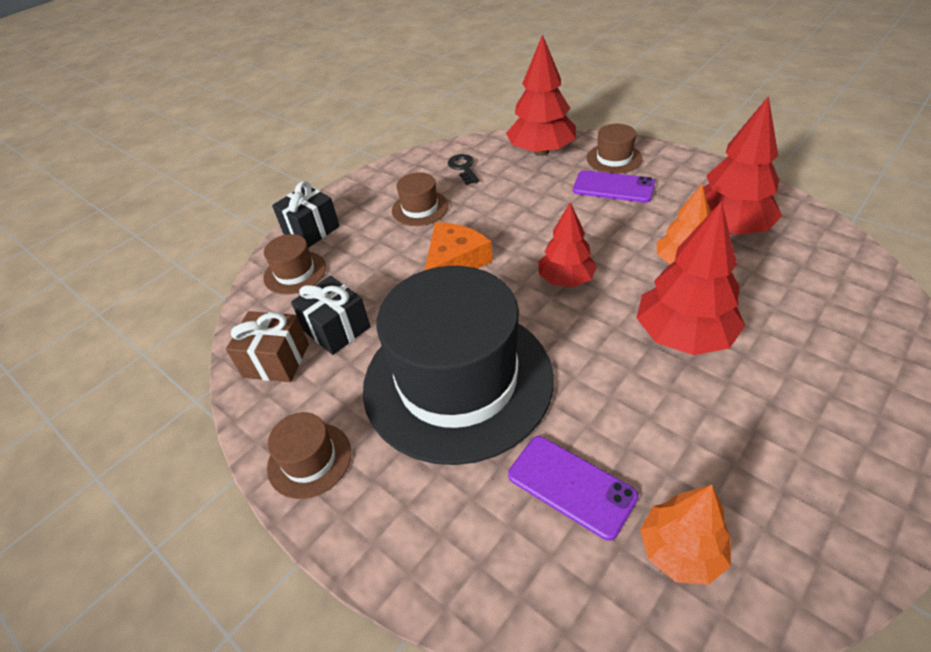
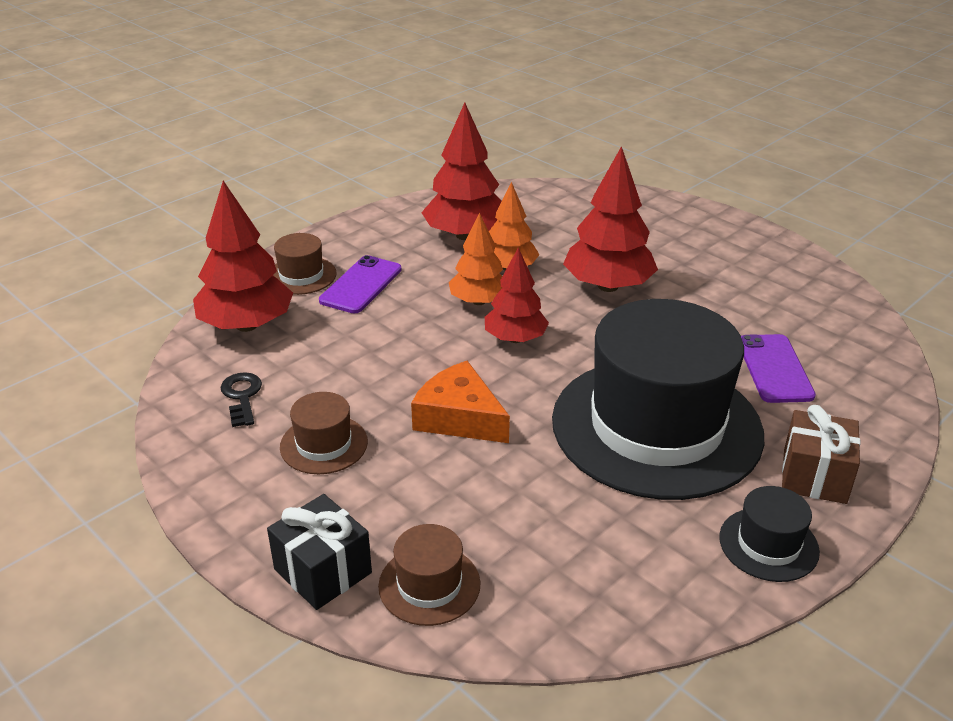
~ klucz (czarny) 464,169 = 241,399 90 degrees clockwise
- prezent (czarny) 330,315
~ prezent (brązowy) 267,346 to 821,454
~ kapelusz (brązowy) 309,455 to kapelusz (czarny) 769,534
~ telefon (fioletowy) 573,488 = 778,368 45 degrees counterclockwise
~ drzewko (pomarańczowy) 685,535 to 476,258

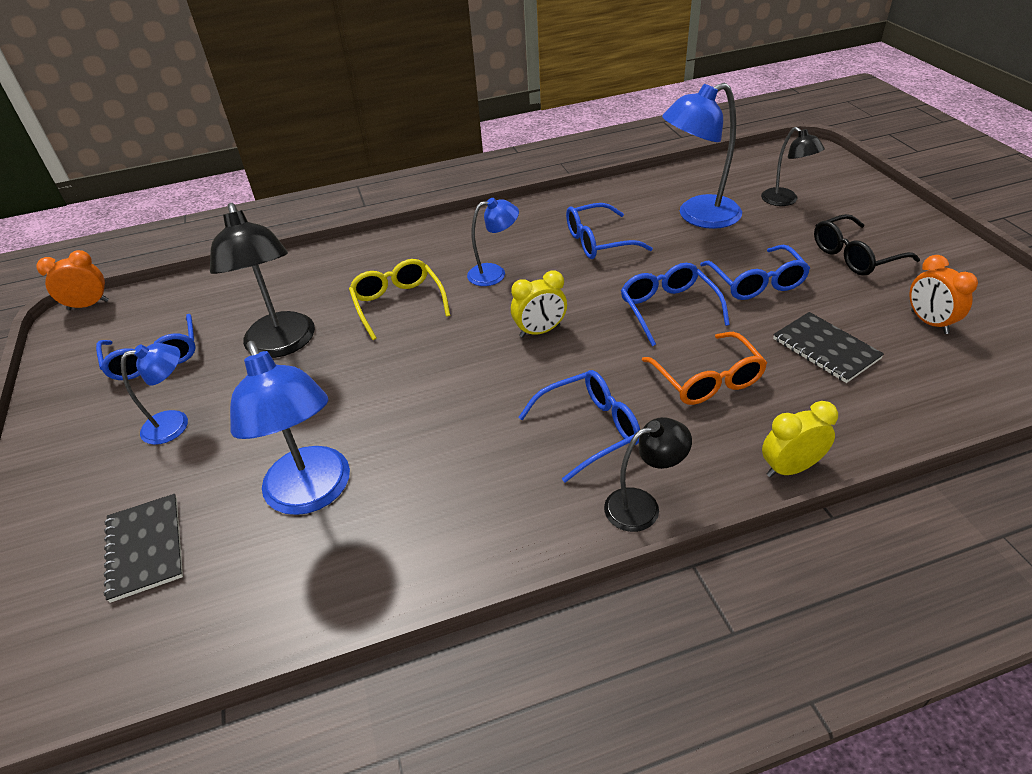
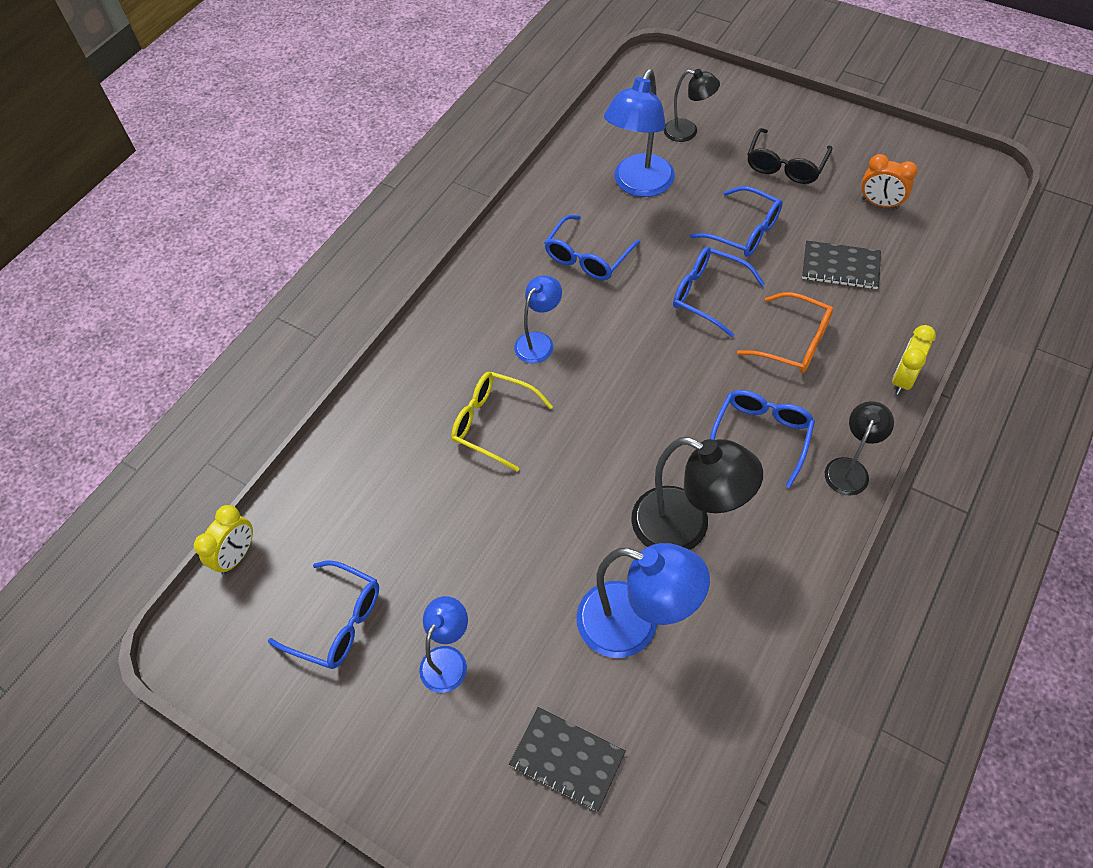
~ lampka (czarny) 262,280 to 697,493
- budzik (pomarańczowy) 73,280
~ budzik (żółty) 539,304 to 223,540

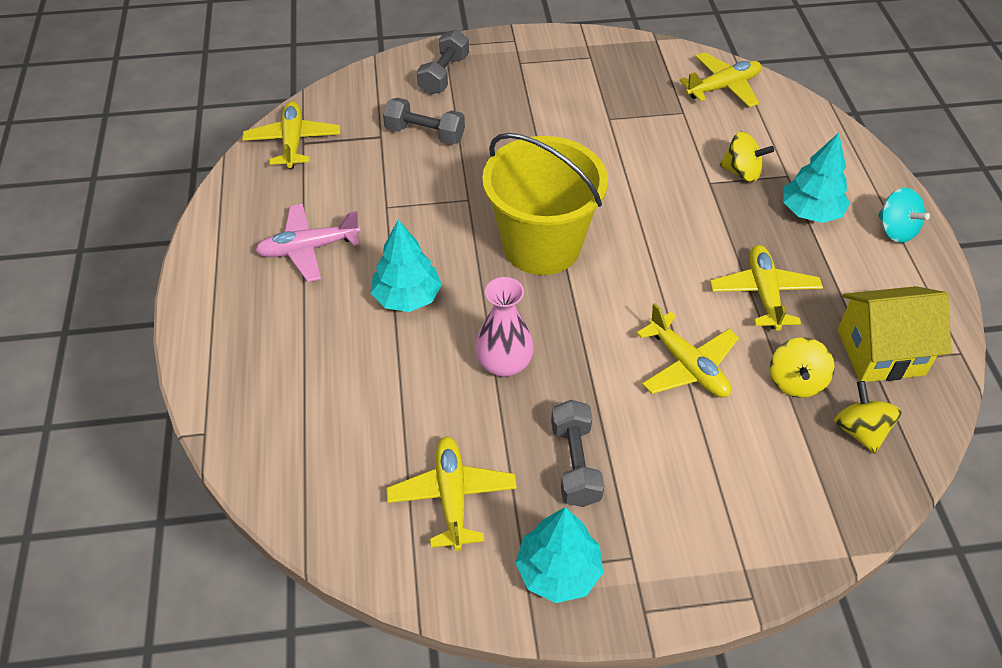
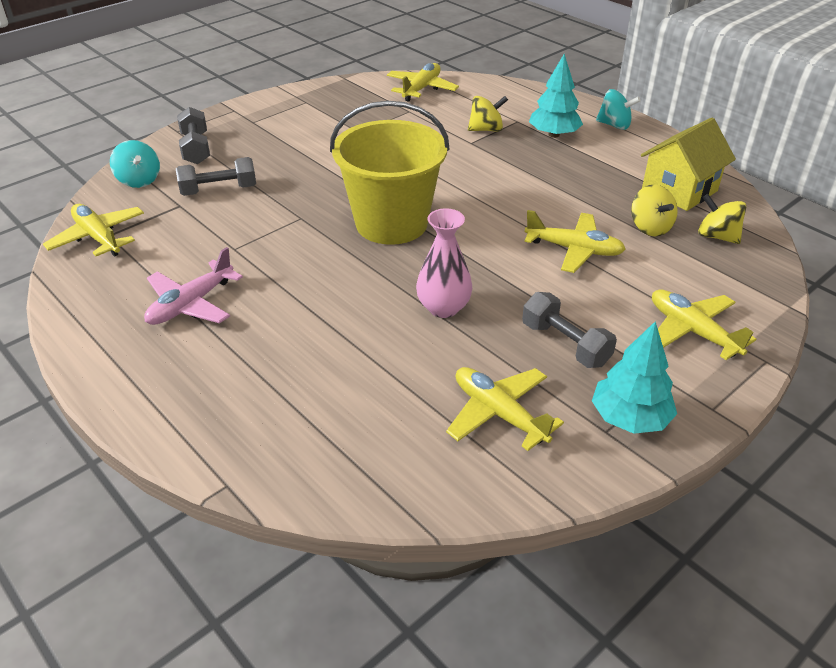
- drzewko (turkusowy) 406,266
~ samolot (żółty) 766,288 to 704,324
+ bączek (turkusowy) 135,164

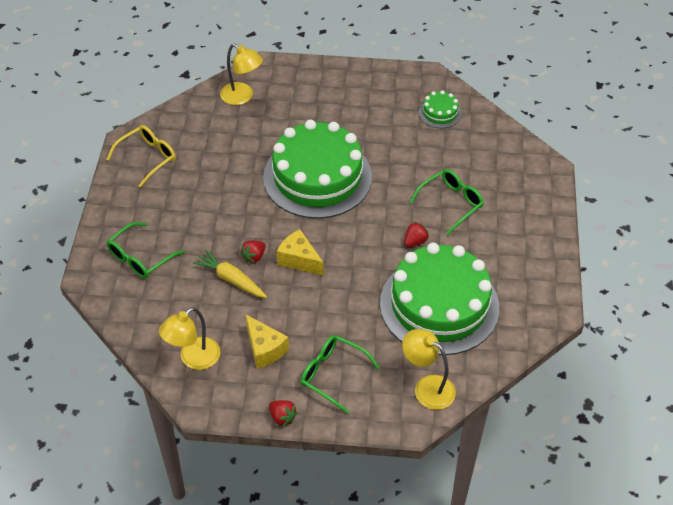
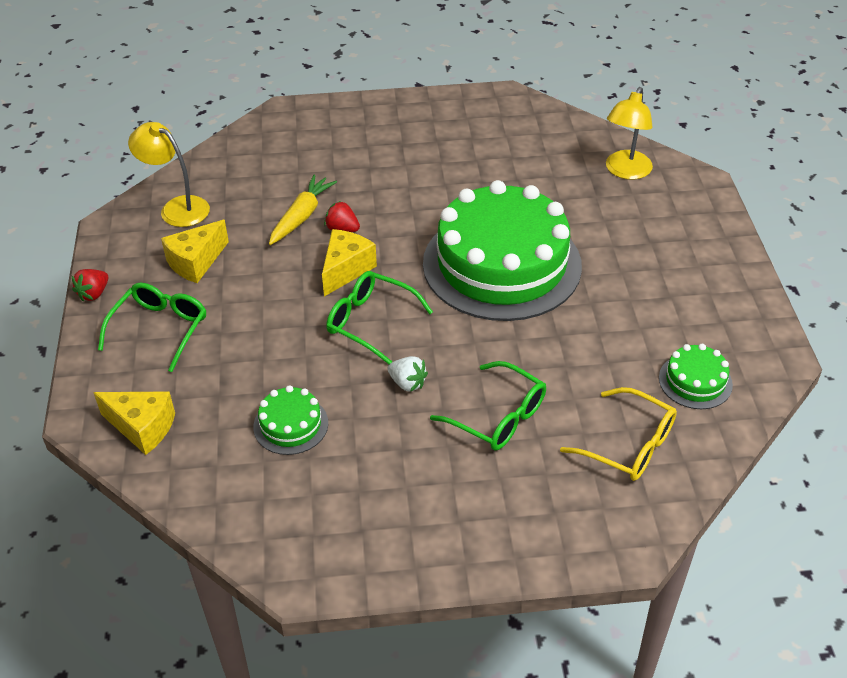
~ okulary (żółty) 141,156 to 618,434
~ okulary (zielony) 145,250 to 379,317
~ truskawka (czerwony) 416,234 to truskawka (biały) 408,374
~ tort (zielony) 439,299 = 290,420 x0.41
~ lampka (żółty) 429,369 to ser (żółty) 134,423

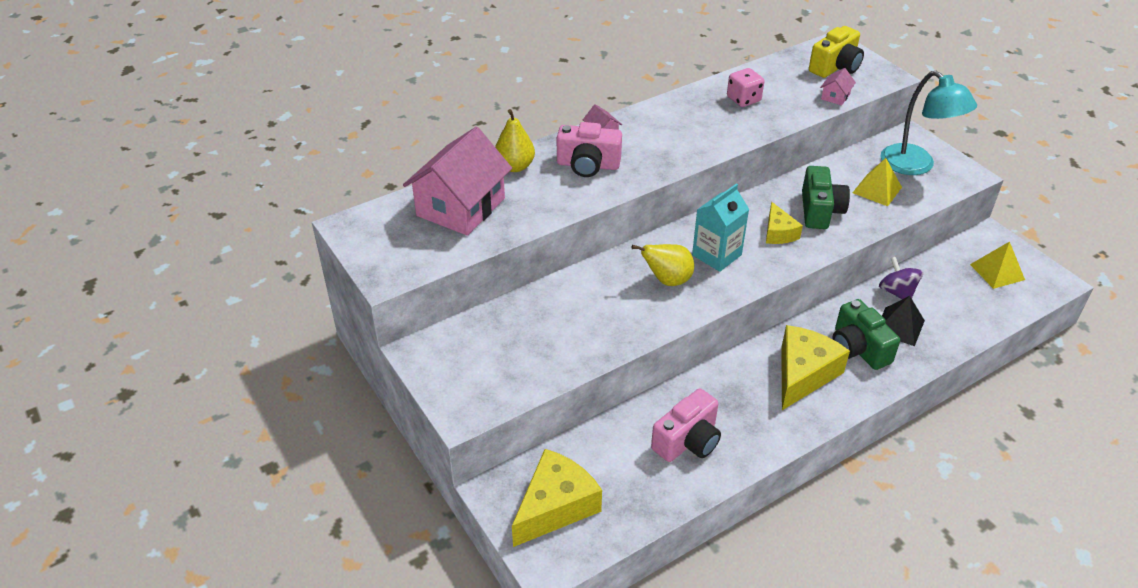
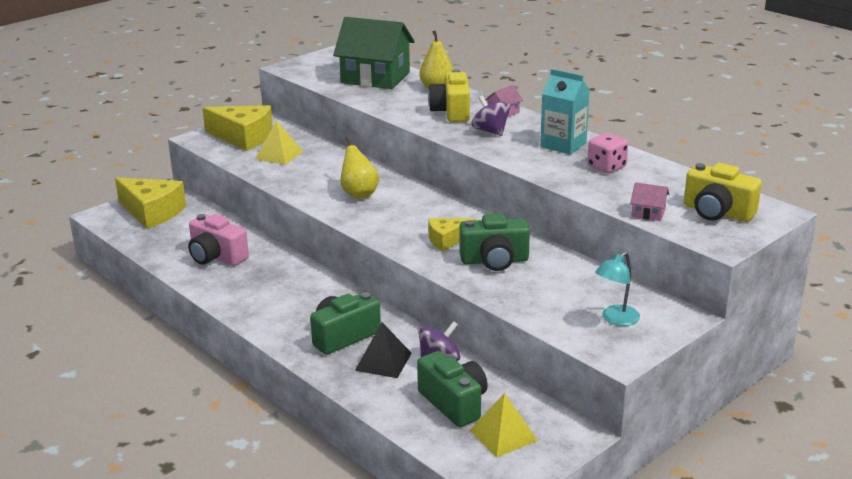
~ lampka (turkusowy) 928,123 = 617,289 x0.56
~ aparat fotograficzny (różowy) 589,149 to aparat fotograficzny (żółty) 449,95
~ domek (różowy) 457,181 to domek (zielony) 374,53
~ piramida (żółty) 877,182 to 279,142
~ karton mleka (turkusowy) 720,228 to 565,112
~ ser (żółty) 815,367 to 237,128
+ bączek (fioletowy) 490,115
+ aparat fotograficzny (zielony) 452,389

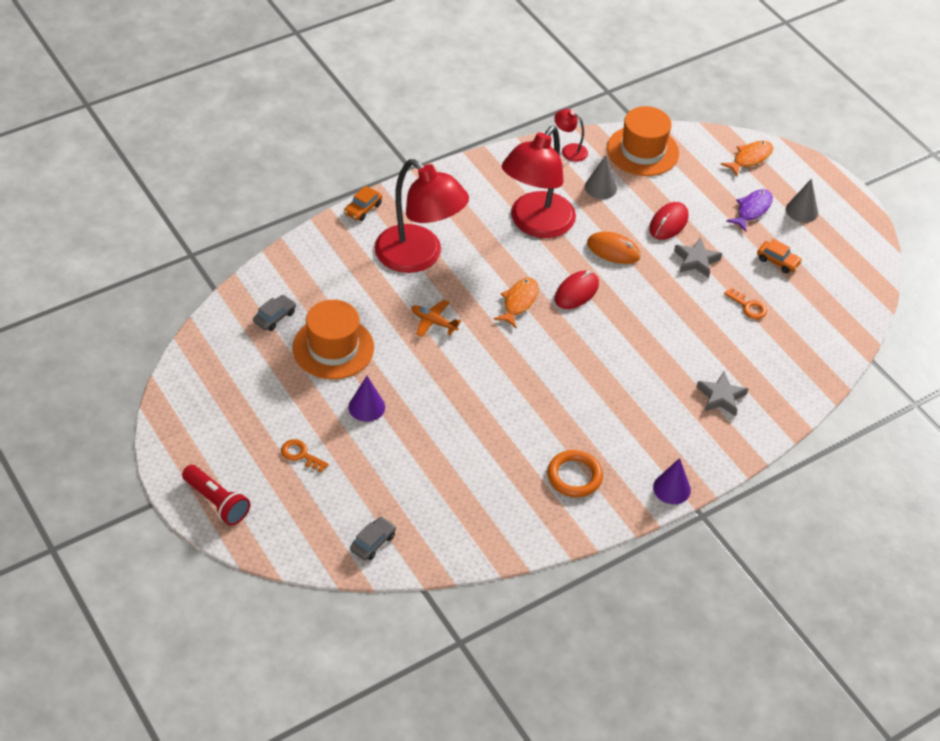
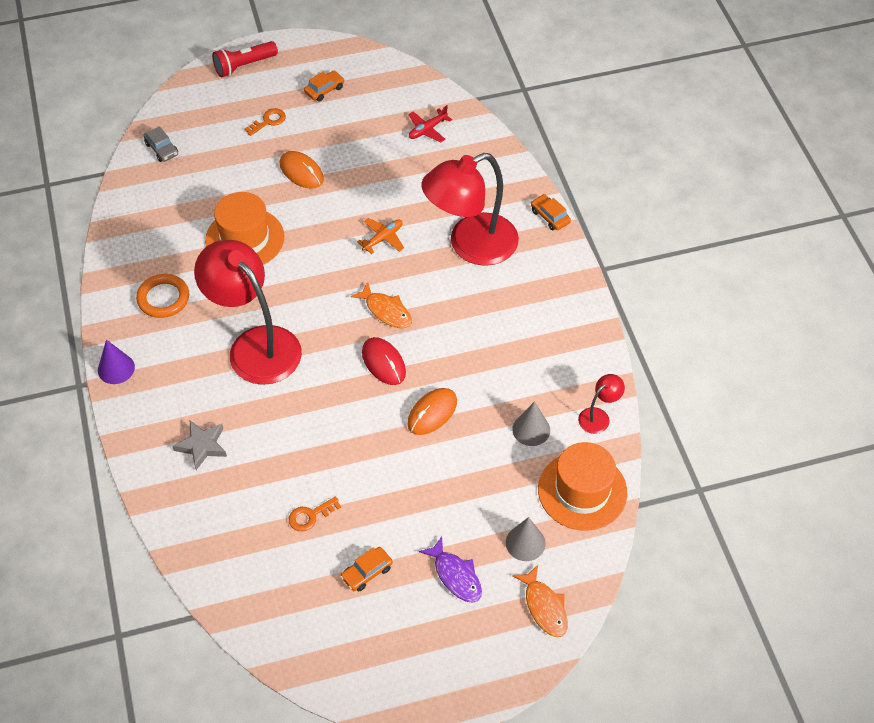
~ lampka (czerwony) 539,182 to 248,312
~ stożek (szary) 802,201 to 526,539
- myszka (czerwony) 669,221
- gwiazda (szary) 698,257
~ samochód (szary) 274,313 to samolot (czerwony) 430,123
~ kapelusz (pomarańczowy) 333,339 to 244,228
~ stożek (fioletowy) 367,399 to myszka (pomarańczowy) 302,170
+ samochód (pomarańczowy) 324,86

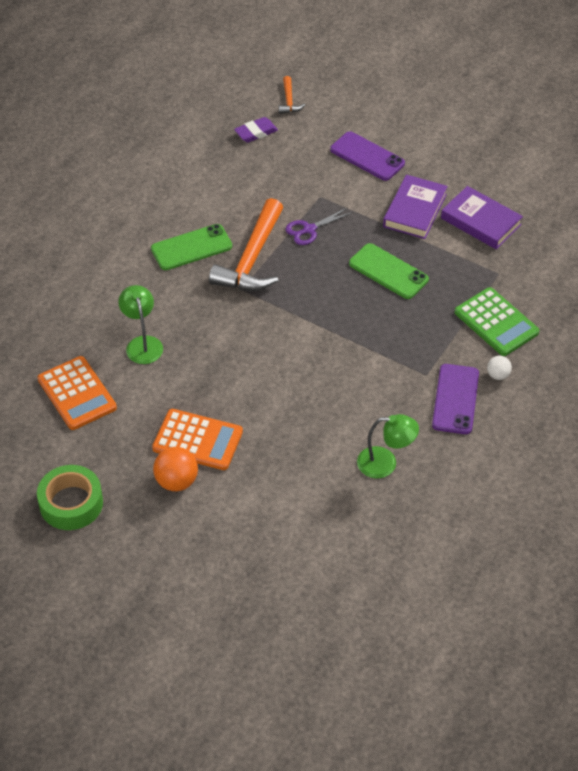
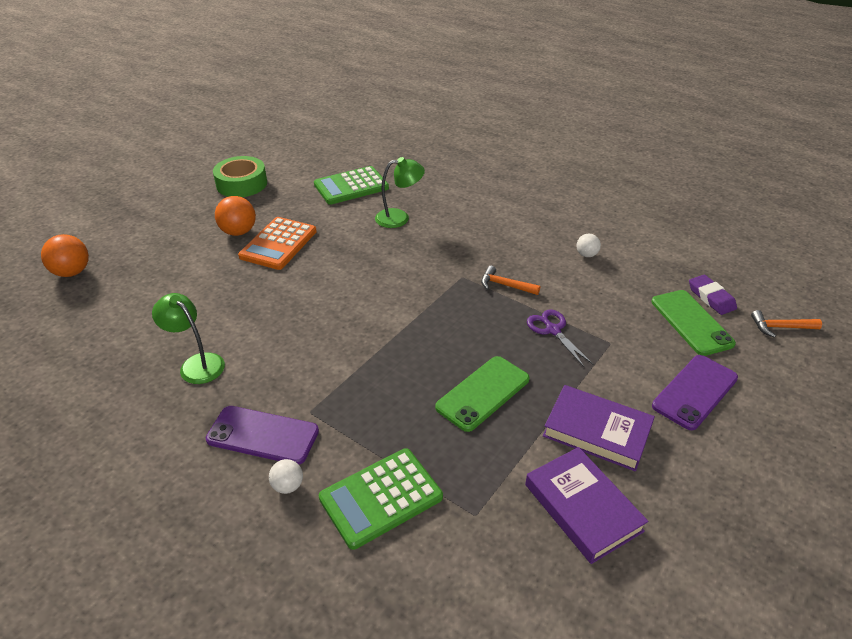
~ książka (fioletowy) 482,217 = 586,505 75 degrees counterclockwise
~ młotek (pomarańczowy) 246,244 = 510,280 x0.45
~ telefon (zielony) 191,247 to 693,323
~ kalkulator (pomarańczowy) 77,393 to kalkulator (zielony) 351,185
~ lampka (zielony) 388,446 = 188,338 120 degrees clockwise
+ piłka (pomarańczowy) 65,255
+ piłka (biały) 588,245

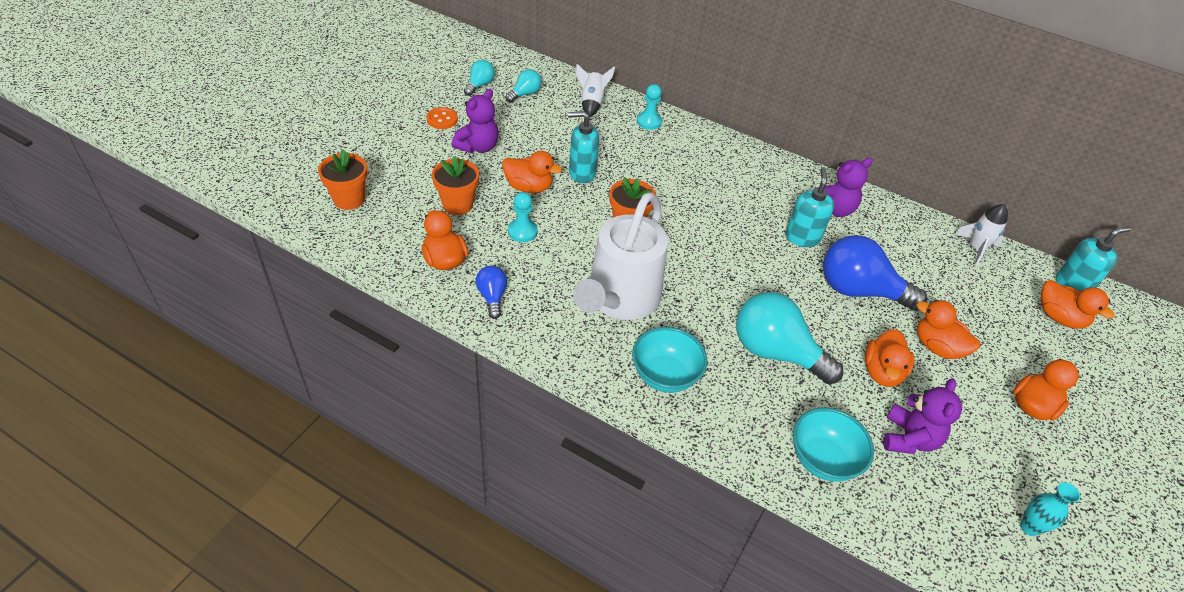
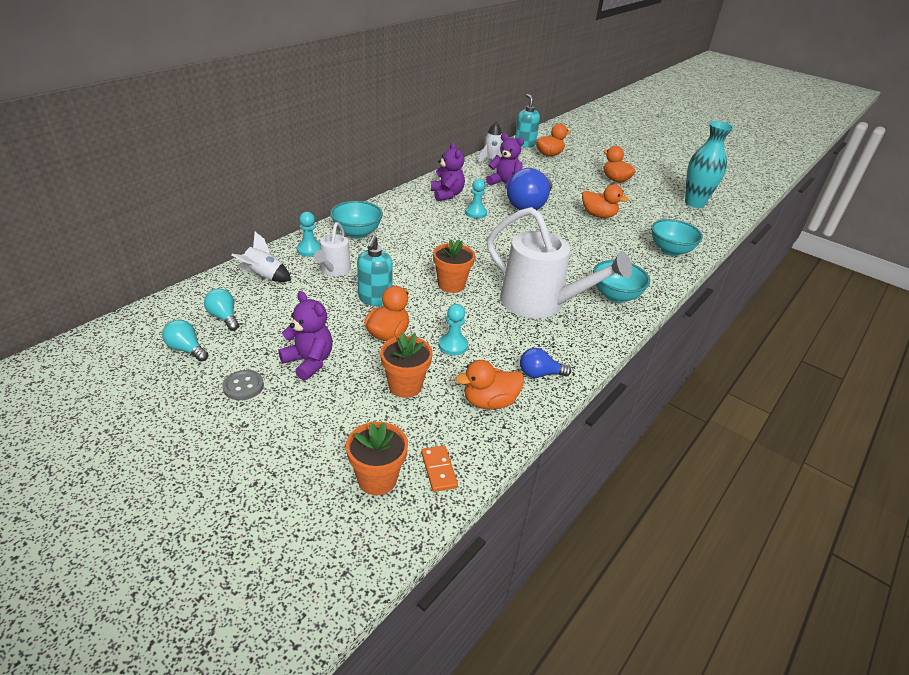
~ guzik (pomarańczowy) 442,118 to guzik (szary) 243,385
~ dozownik mydła (turkusowy) 810,207 to pionek (turkusowy) 476,198
- żarówka (turkusowy) 789,338
- kaczka (pomarańczowy) 948,329
~ miś (fioletowy) 922,416 to 505,161
~ wazon (turkusowy) 1050,509 = 709,164 x2.01
+ miska (turkusowy) 356,219
+ konewka (biały) 332,249
+ kostka domina (pomarańczowy) 439,468

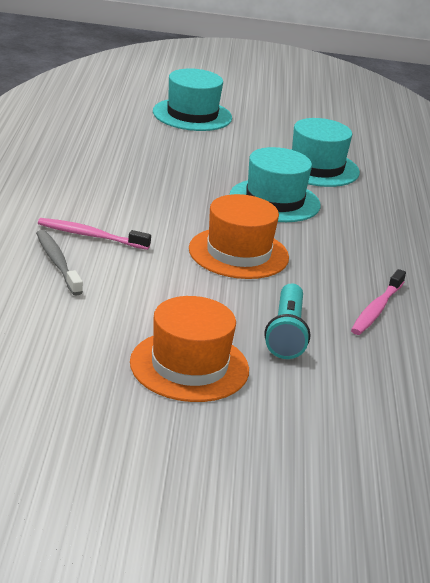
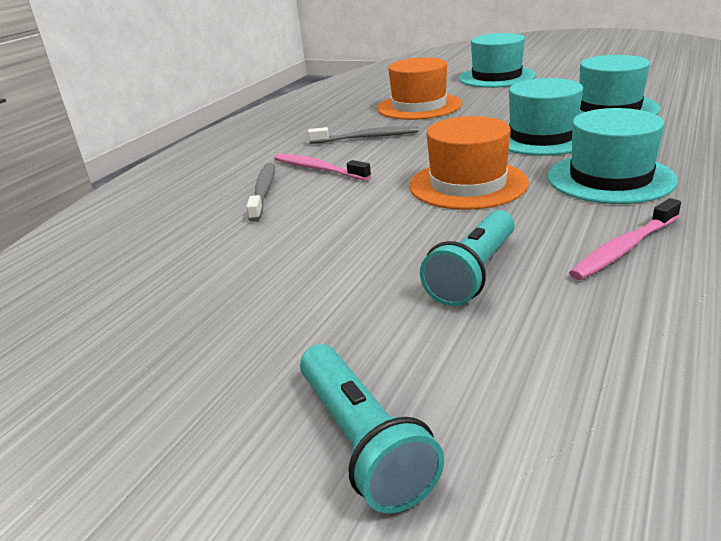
~ kapelusz (pomarańczowy) 189,349 to 419,88
+ kapelusz (turkusowy) 612,156
+ szczoteczka do zębów (szary) 363,135
+ latarka (turkusowy) 372,428

